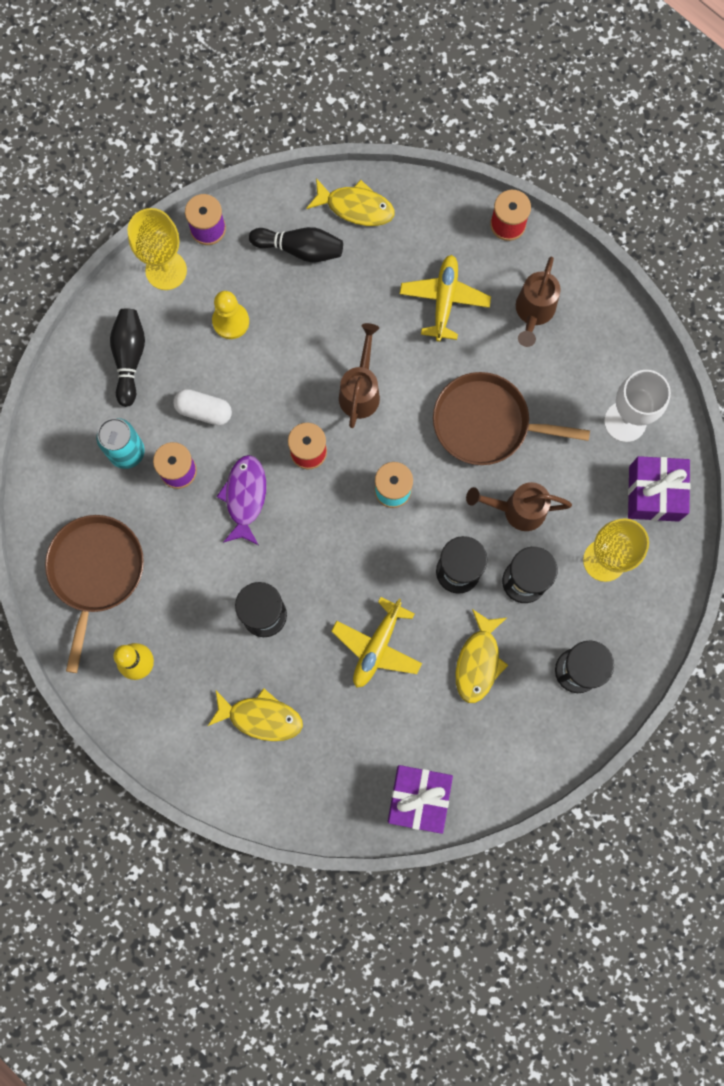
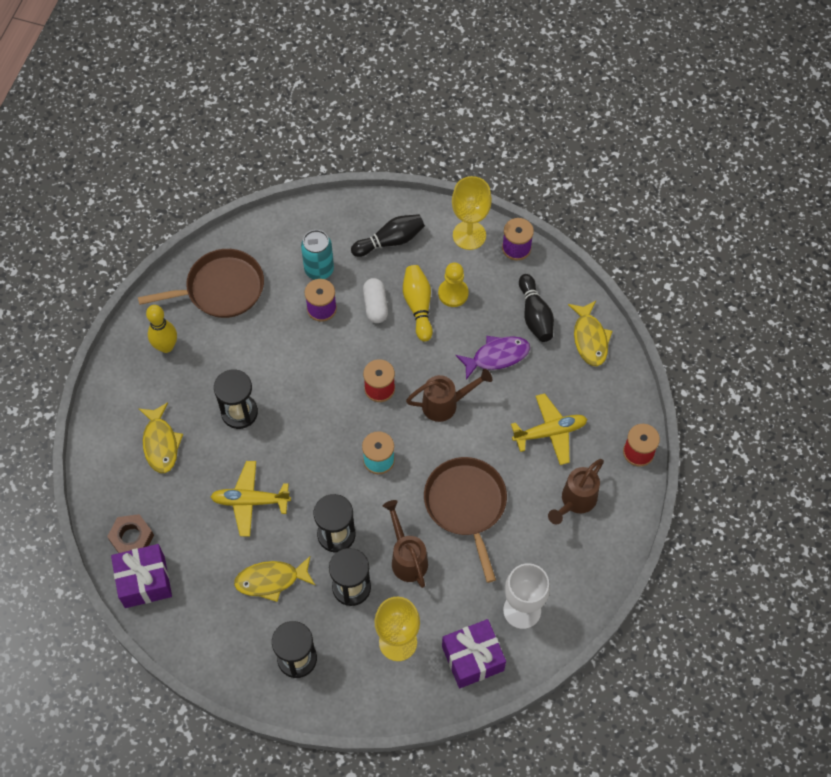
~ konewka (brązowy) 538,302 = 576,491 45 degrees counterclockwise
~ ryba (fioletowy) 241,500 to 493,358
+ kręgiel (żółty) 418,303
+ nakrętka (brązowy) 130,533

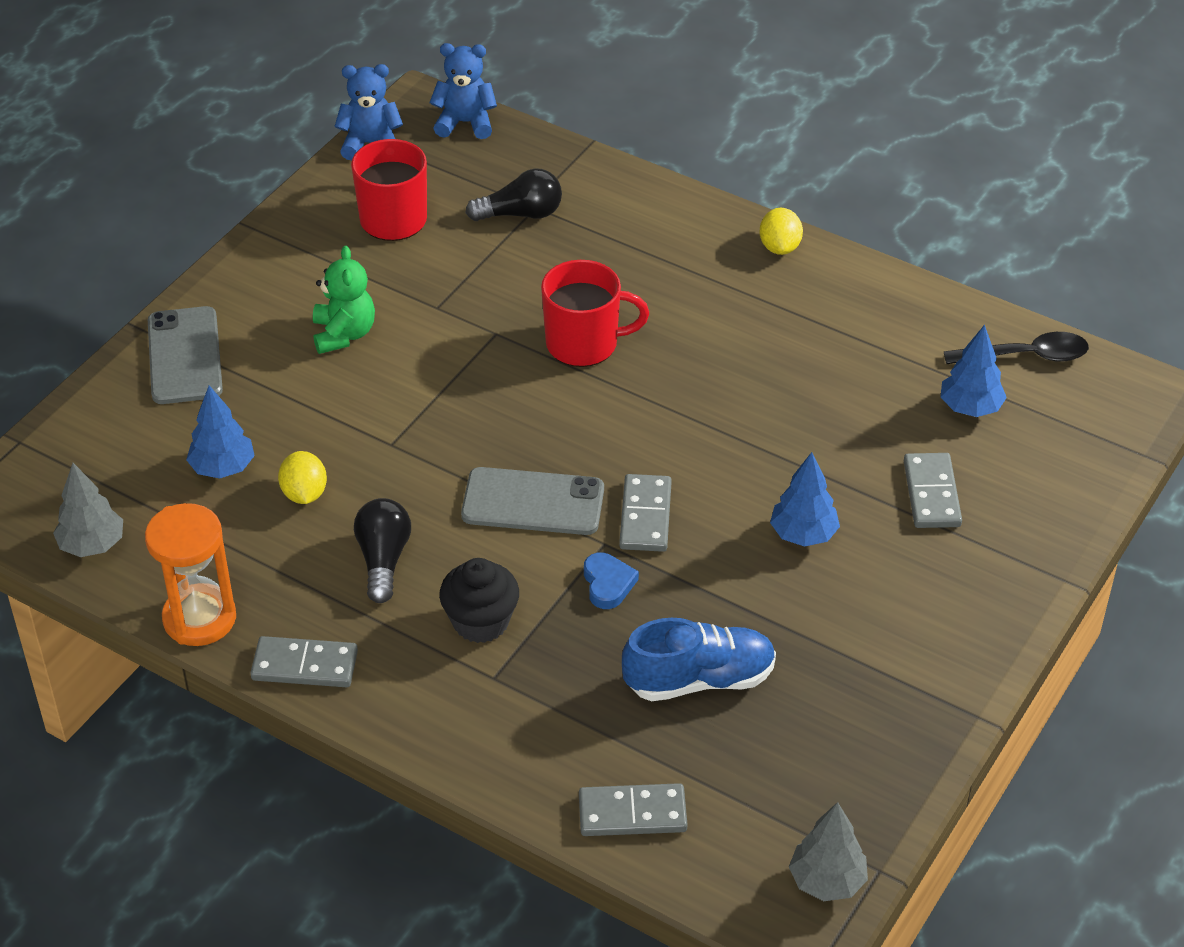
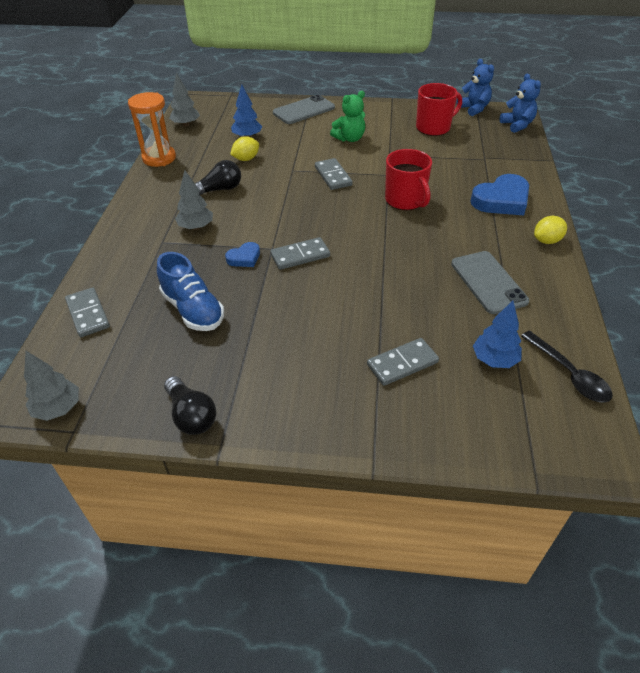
~ żarówka (czarny) 513,194 to 190,405
- drzewko (niebieski) 805,499
~ telefon (szary) 532,501 to 490,282
~ muffinka (czarny) 479,600 to drzewko (szary) 194,200
~ kostka domina (szary) 304,661 to 334,174
+ serce (niebieski) 499,194

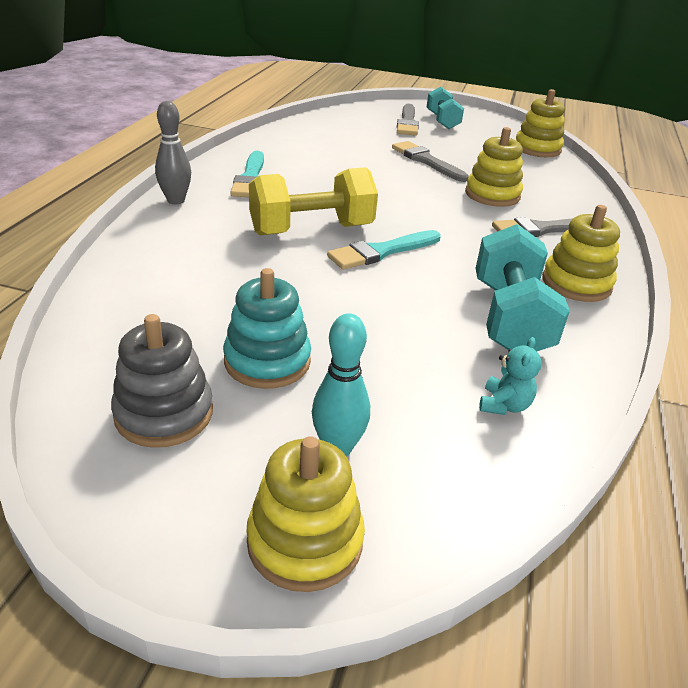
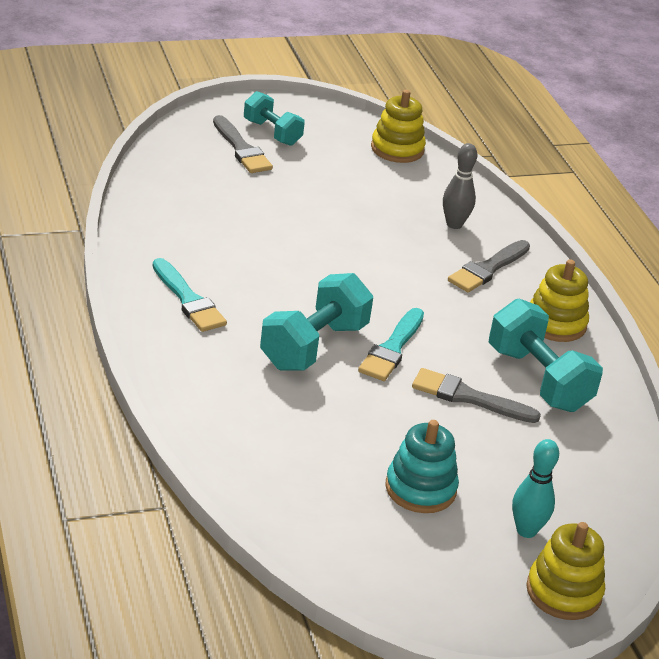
~ kręgiel (szary) 173,152 to 460,186
- zabawka nakładanka (żółty) 494,167
~ pędzel (szary) 430,161 to 476,395
~ hantel (żółty) 313,201 to hantel (turkusowy) 316,321
- zabawka nakładanka (szary) 162,381
- miś (turkusowy) 510,376

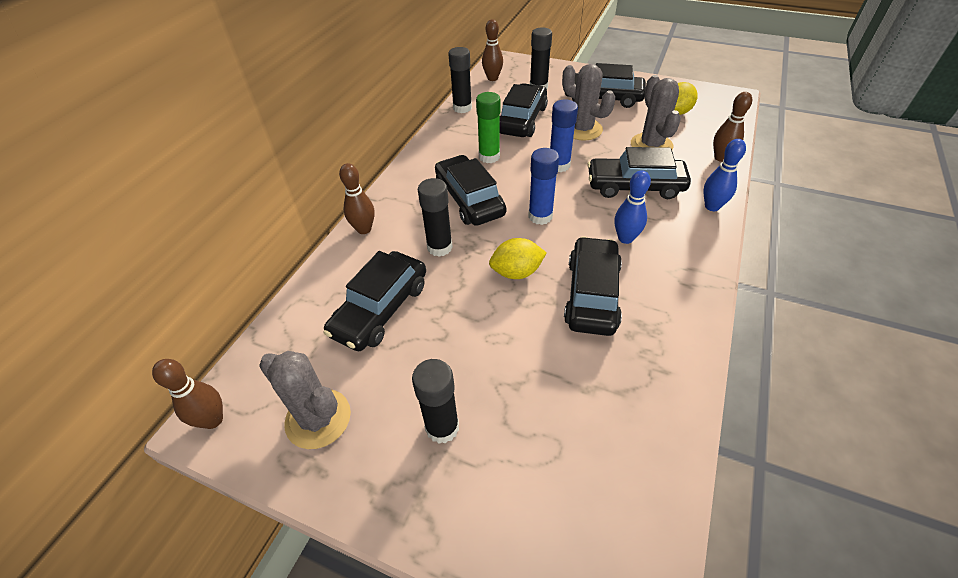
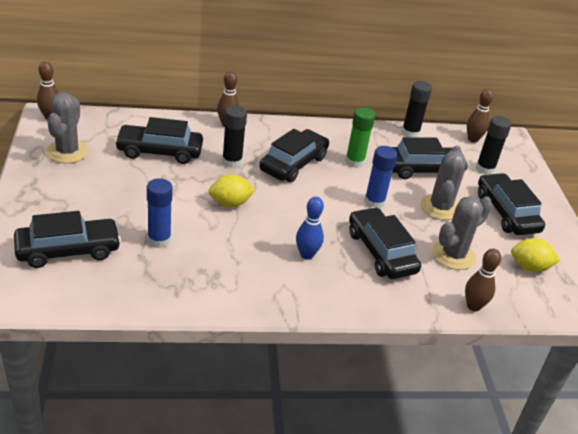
- kręgiel (niebieski) 724,175
~ klej w sztyfcie (niebieski) 543,186 to 160,213
~ samochód (czarny) 593,286 to 67,239
~ cytryna (żółty) 518,258 = 231,190 60 degrees counterclockwise
- klej w sztyfcie (czarny) 435,401

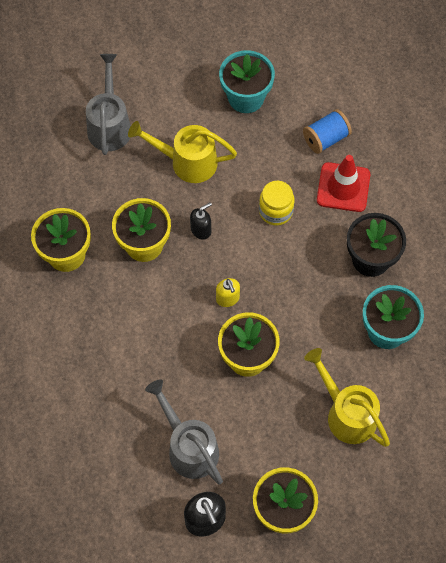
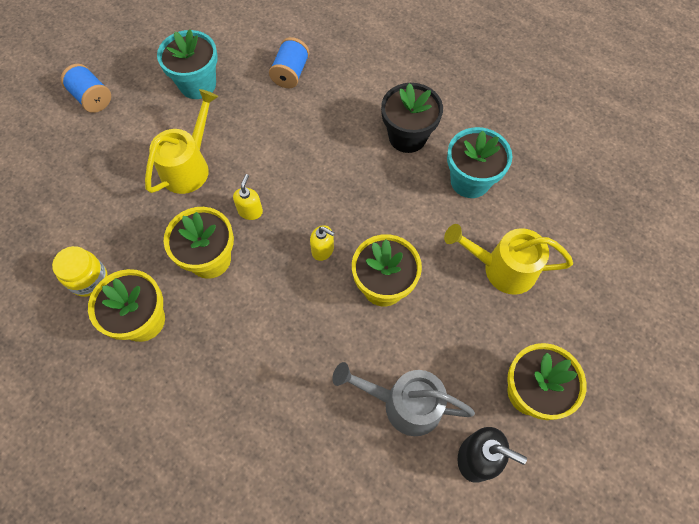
- konewka (szary) 108,104
~ konewka (żółty) 182,152 = 181,141 150 degrees clockwise
- pachołek (czerwony) 343,183
~ słoik (żółty) 277,203 to 80,271
~ dozownik mydła (czarny) 201,221 to dozownik mydła (żółty) 248,197
+ szpulka (niebieski) 86,88

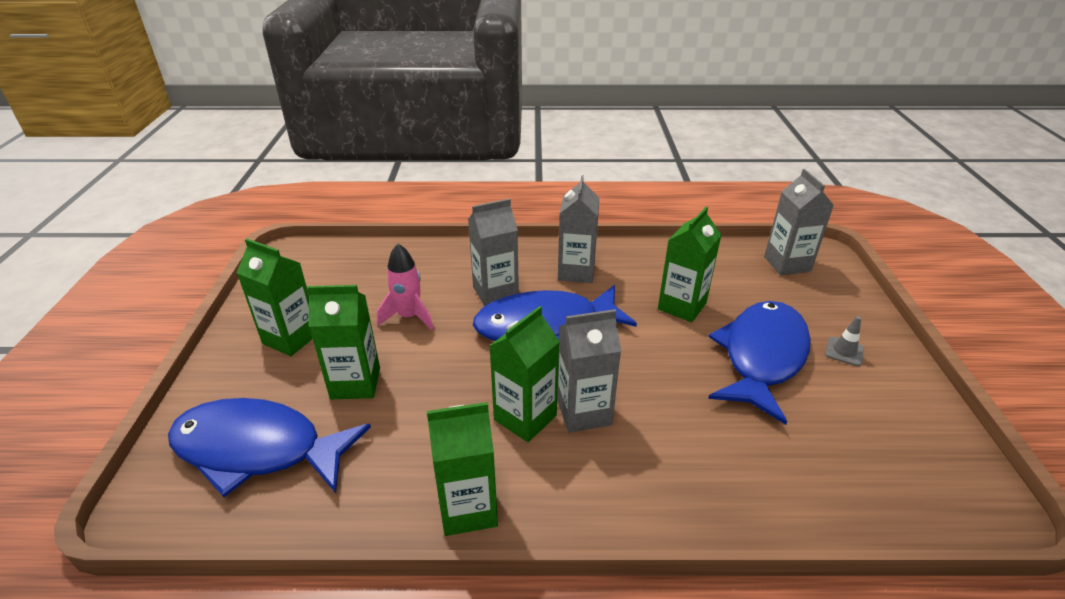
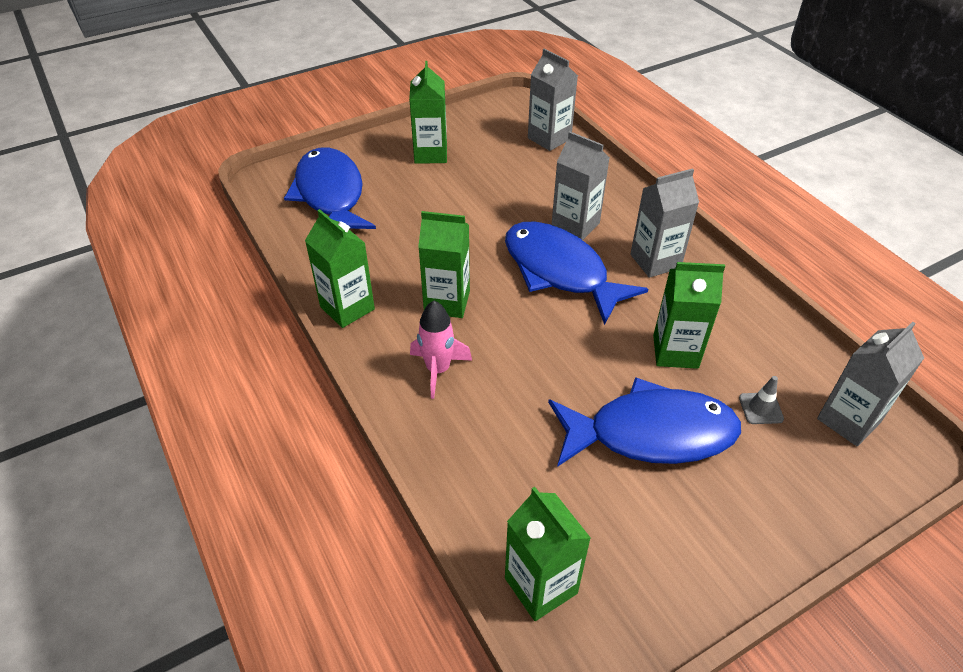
~ rakieta (różowy) 405,286 to 441,350
~ karton mleka (zielony) 343,342 to 548,554
~ karton mleka (szary) 589,371 to 553,99
~ pachołek (szary) 844,341 to 761,400

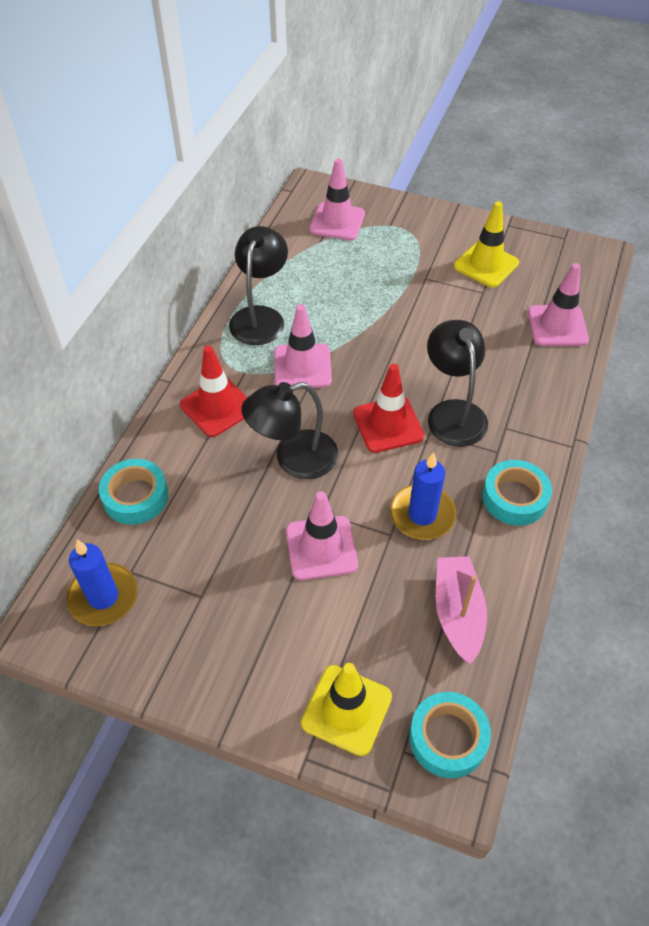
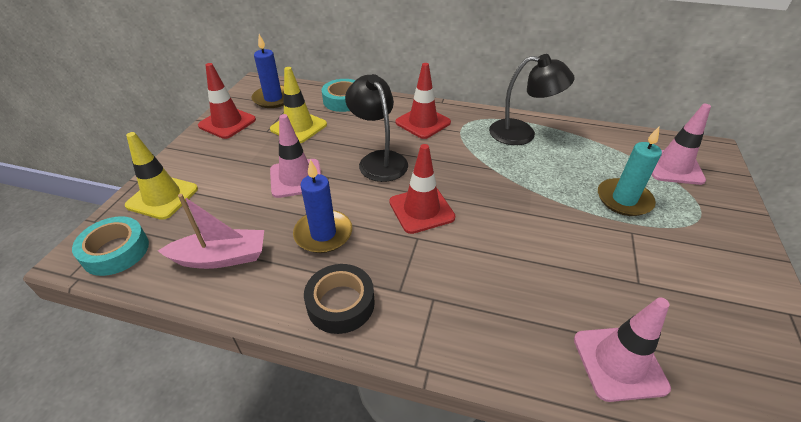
~ pachołek (żółty) 486,244 to 298,105
- pachołek (różowy) 303,346
- lampka (czarny) 457,383
~ taśma klejąca (turkusowy) 517,493 to taśma klejąca (czarny) 339,299
+ pachołek (czerwony) 227,101
+ świeca (turkusowy) 630,171

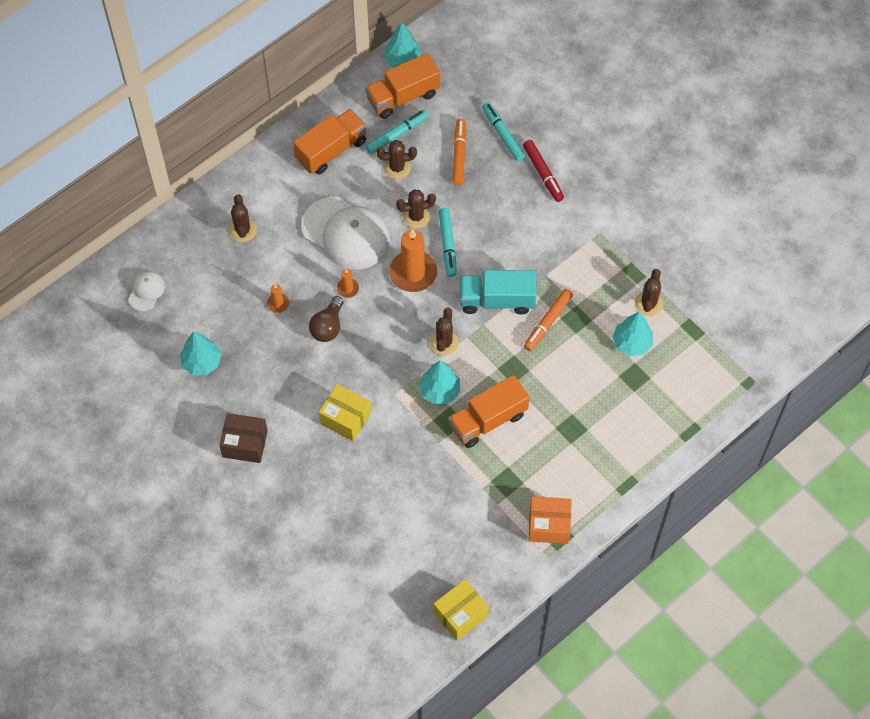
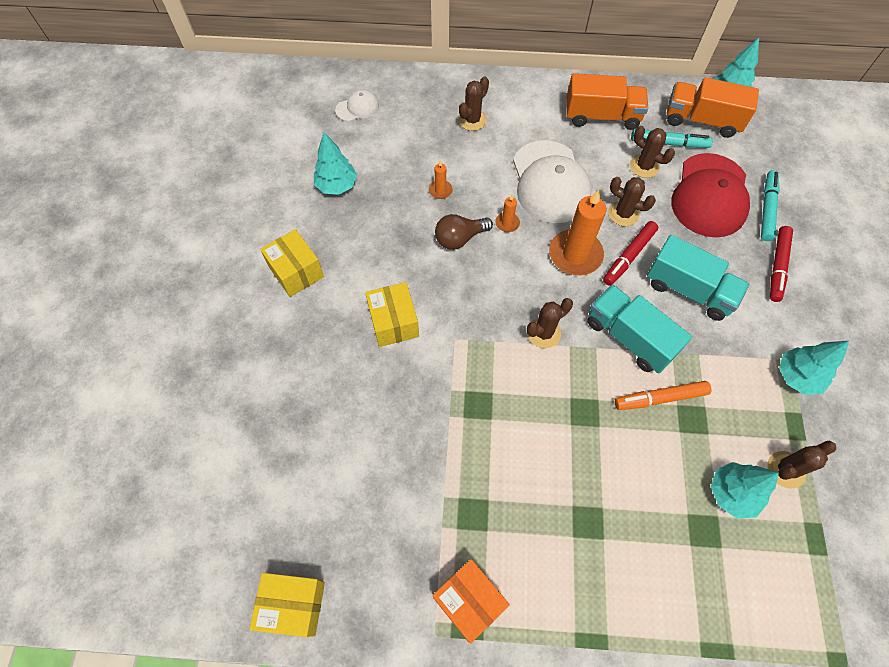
~ flamaster (pomarańczowy) 459,152 to czapka (czerwony) 710,195
~ flamaster (turkusowy) 448,242 to flamaster (czerwony) 630,253
~ drzewko (turkusowy) 439,382 to 814,368
- ciężarówka (pomarańczowy) 489,411
~ pudełko (brązowy) 243,438 to pudełko (żółty) 292,263
+ ciężarówka (turkusowy) 698,278

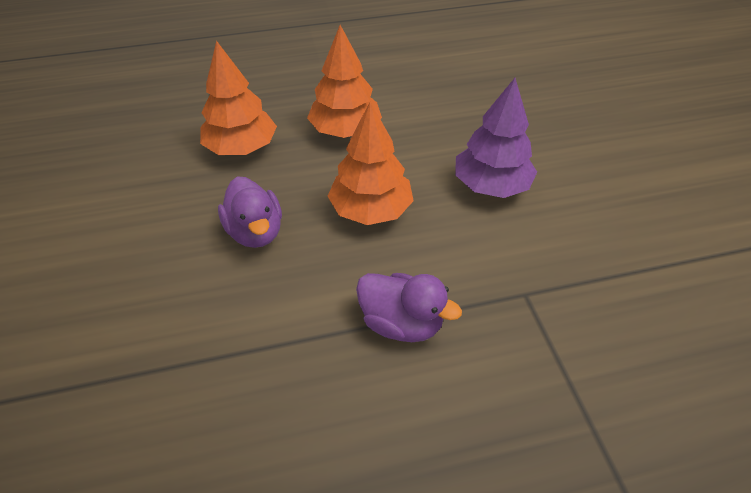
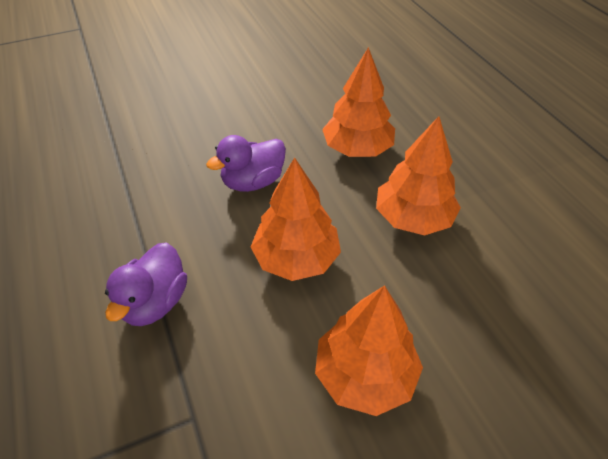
~ drzewko (fioletowy) 496,138 to drzewko (pomarańczowy) 369,350

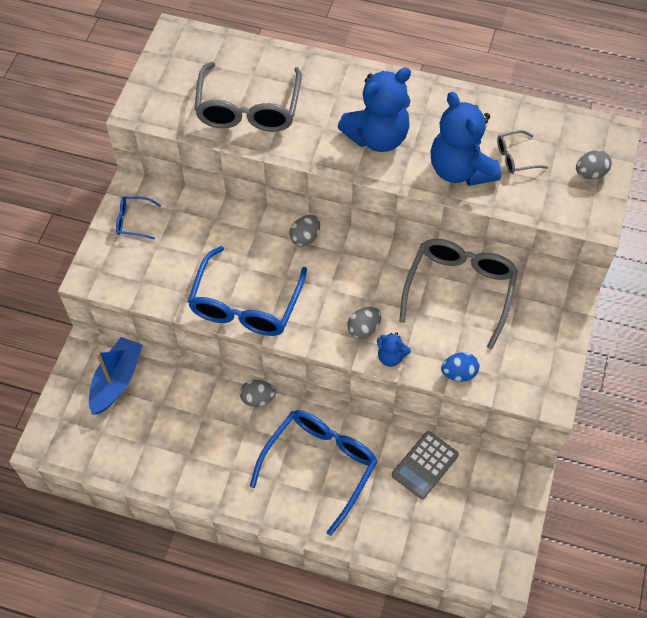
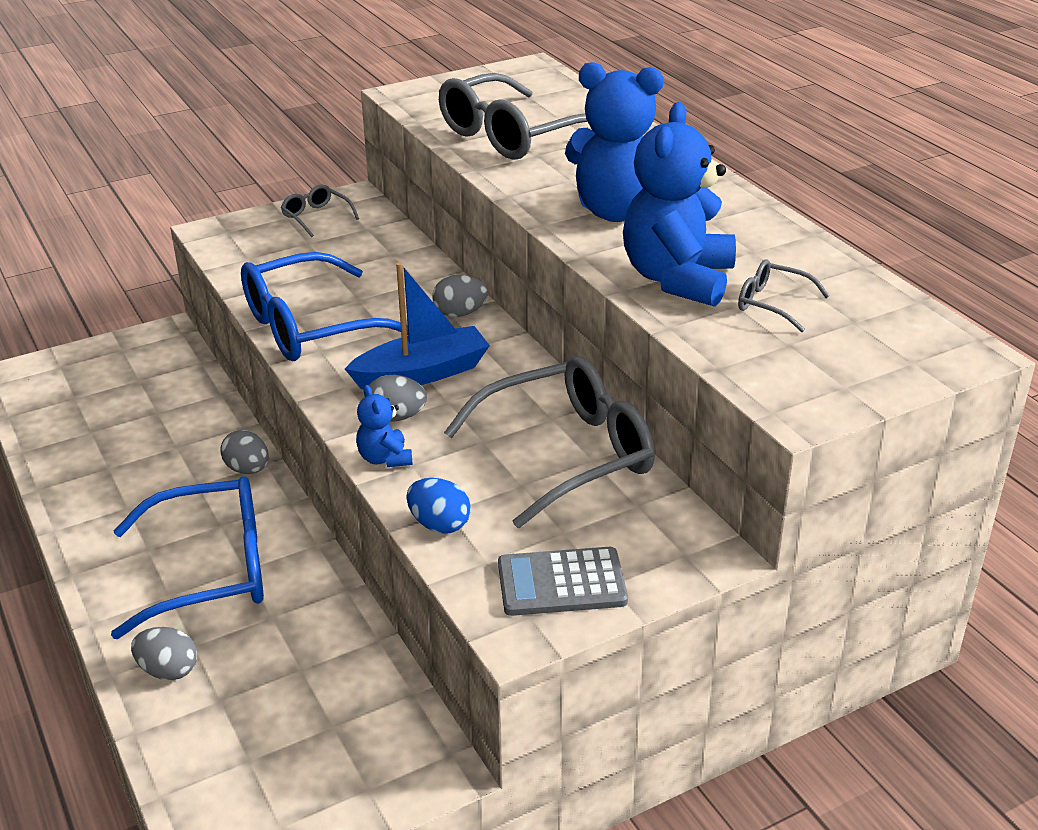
~ jajko (szary) 594,164 to 164,654
~ okulary (niebieski) 138,218 to okulary (szary) 320,211
~ łódka (niebieski) 116,376 to 417,325
~ kalkulator (szary) 425,465 to 563,581

